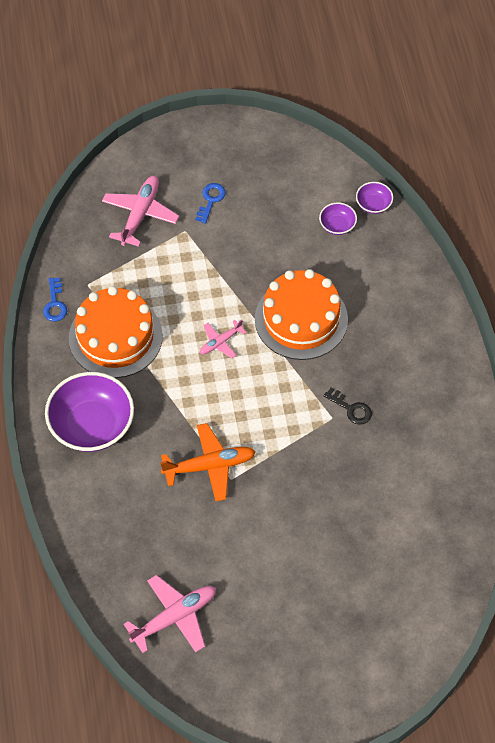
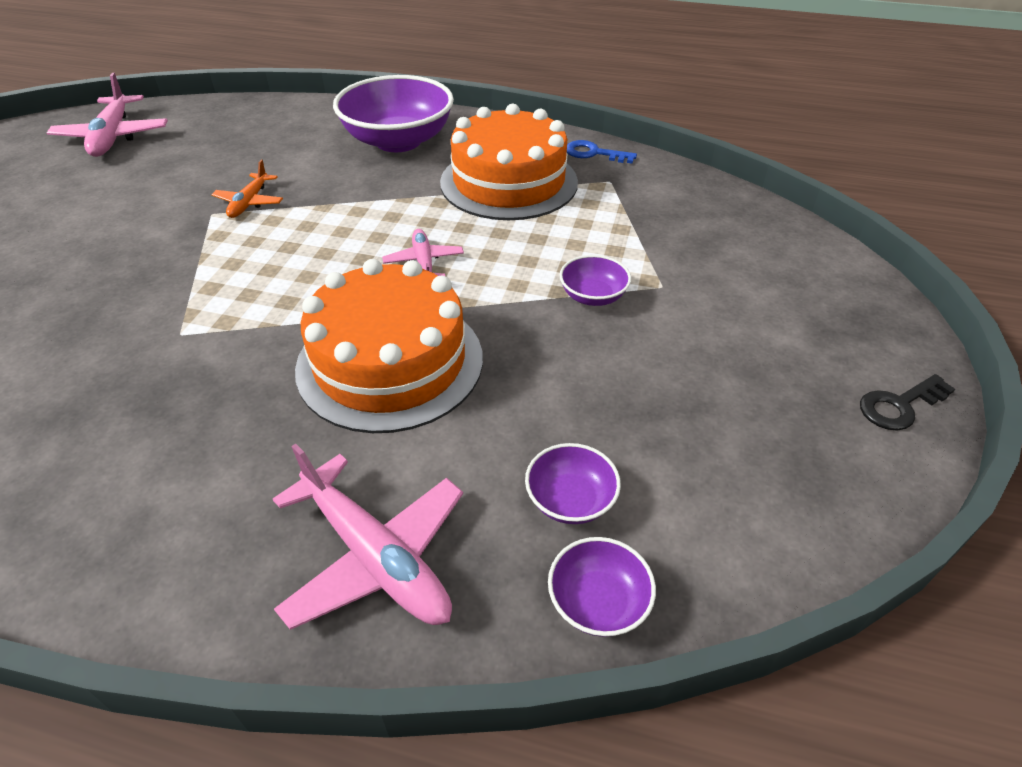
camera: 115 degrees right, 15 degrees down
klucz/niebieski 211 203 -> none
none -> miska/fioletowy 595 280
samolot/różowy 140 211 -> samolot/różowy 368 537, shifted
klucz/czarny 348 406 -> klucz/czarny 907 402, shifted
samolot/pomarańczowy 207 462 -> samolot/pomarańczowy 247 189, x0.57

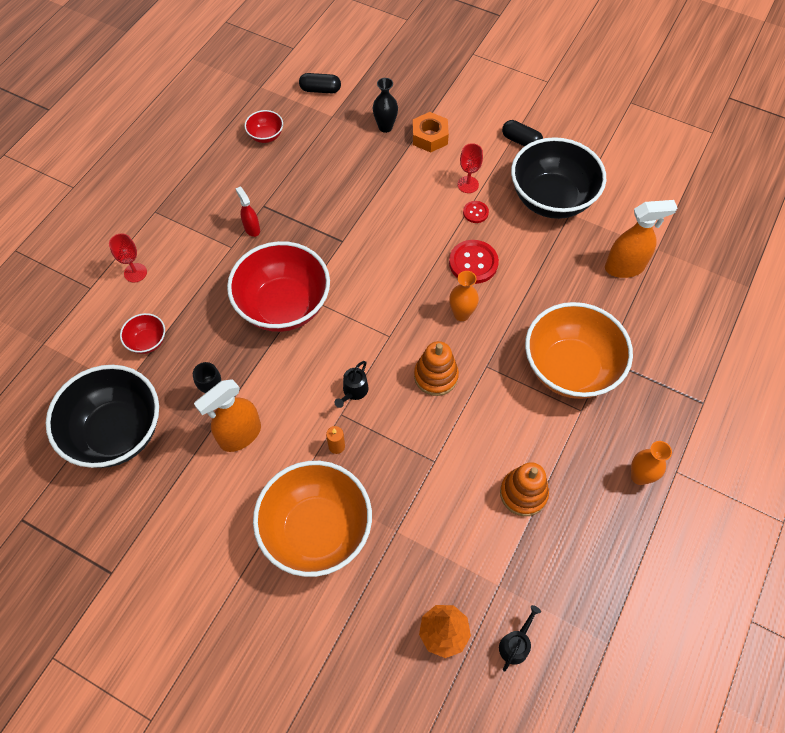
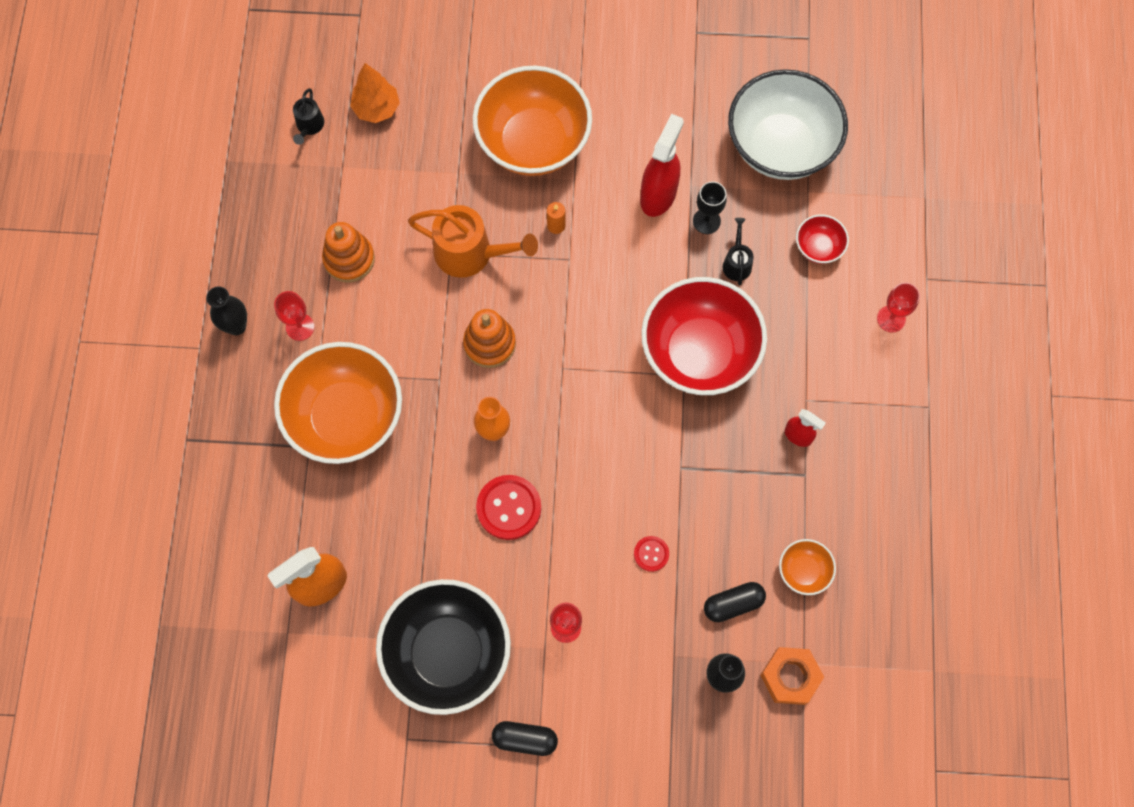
camera: 155 degrees right, 10 degrees up
miska/czerwony 263 126 -> none
none -> kielich/czerwony 294 316
none -> konewka/pomarańczowy 473 241
none -> miska/pomarańczowy 807 567
kapsułka/czarny 320 83 -> kapsułka/czarny 735 602, shifted
konewka/czarny 351 384 -> konewka/czarny 738 252, shifted
nakrętka/pomarańczowy 430 132 -> nakrętka/pomarańczowy 792 676, shifted
guzik/czerwony 476 212 -> guzik/czerwony 651 554, shifted
miska/czarny 102 416 -> miska/biały 788 124
spryskiwacz/pomarańczowy 227 415 -> spryskiwacz/czerwony 662 165
wazon/pomarańczowy 651 463 -> wazon/czarny 226 311

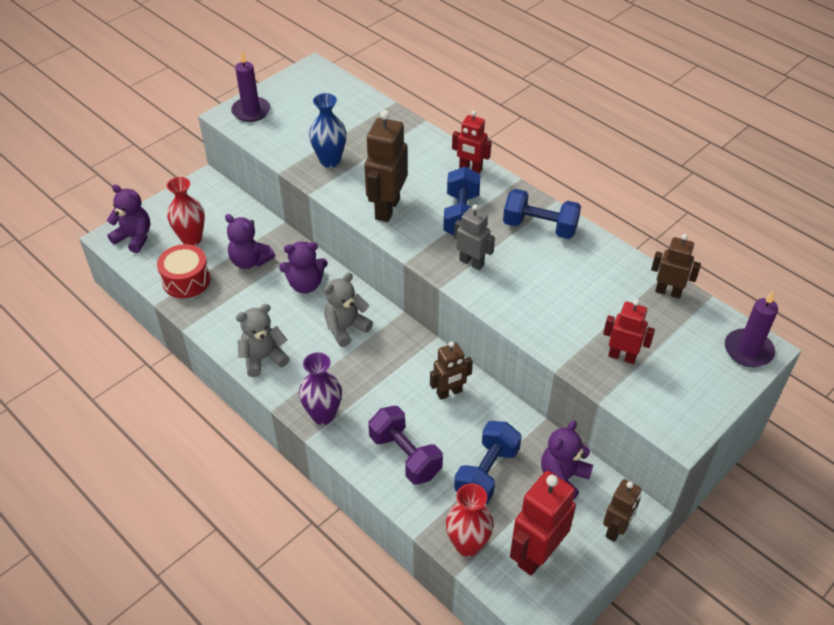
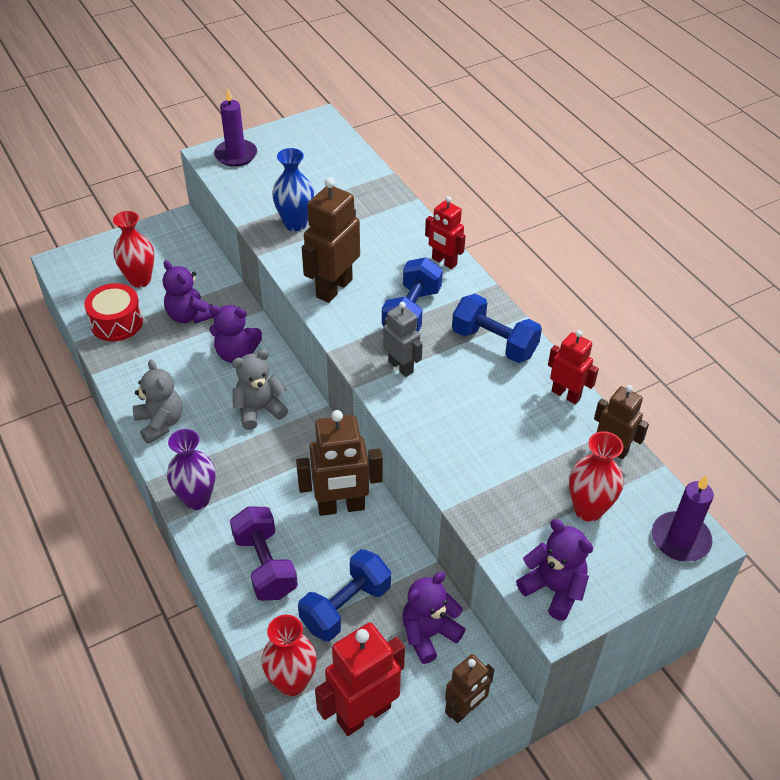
camera: 15 degrees right, 0 degrees up
none -> wazon/czerwony 596 476
miś/fioletowy 128 218 -> miś/fioletowy 554 570, shifted
robot/czerwony 629 331 -> robot/czerwony 573 367, shifted
miś/szary 263 340 -> miś/szary 158 402, 75 degrees clockwise
robot/brązowy 451 370 -> robot/brązowy 339 463, x1.63

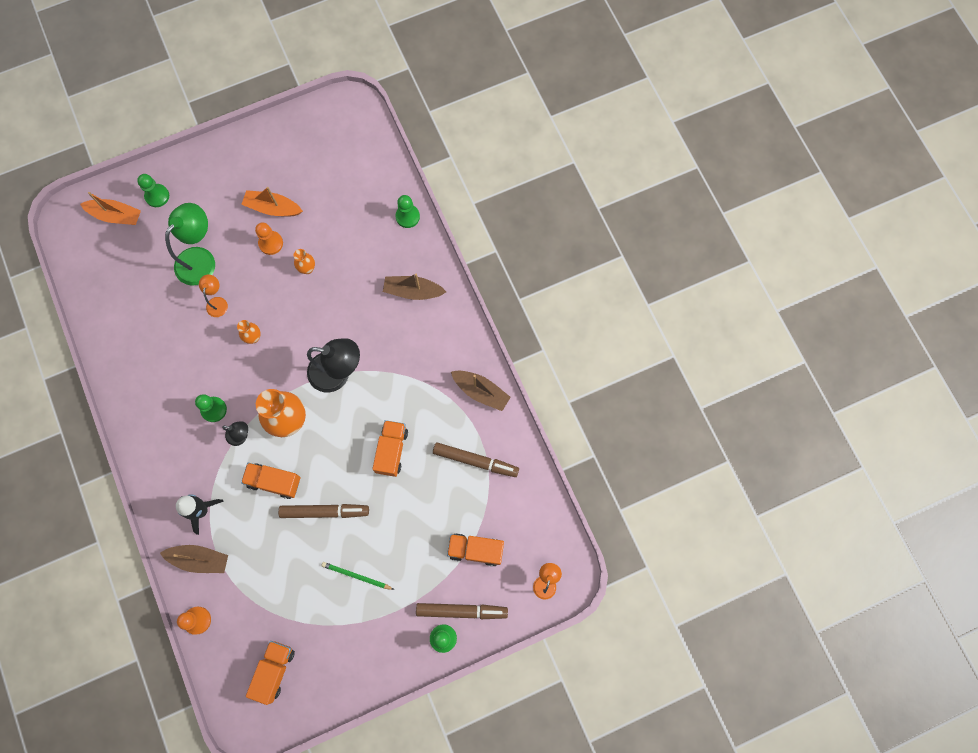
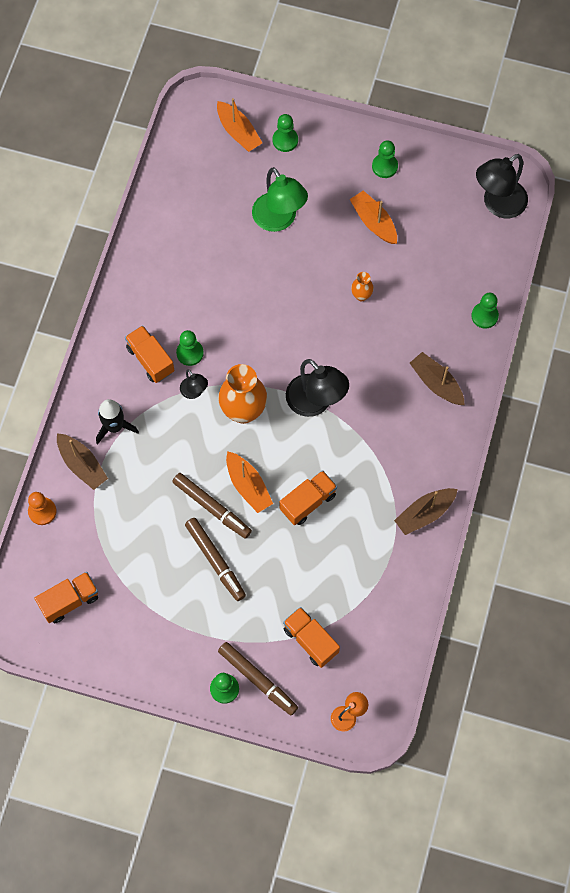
camera: 40 degrees right, 5 degrees down
lampka/pomarańczowy 213 296 -> none
wazon/pomarańczowy 249 332 -> none
pionek/pomarańczowy 269 238 -> none
ołówek/zielony 358 576 -> none
none -> łódka/pomarańczowy 249 482
none -> pionek/zielony 385 159
none -> lampka/czarny 502 186
ciężarówka/pomarańczowy 270 481 -> ciężarówka/pomarańczowy 150 354, shifted
flamaster/brązowy 476 459 -> flamaster/brązowy 215 559, shifted
lampka/zielony 190 244 -> lampka/zielony 280 199, 75 degrees clockwise
łódka/brązowy 481 391 -> łódka/brązowy 426 511, 75 degrees clockwise

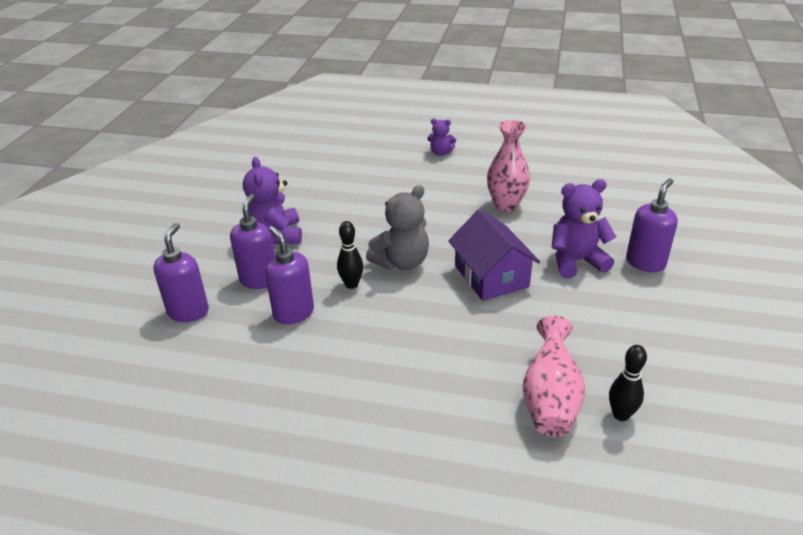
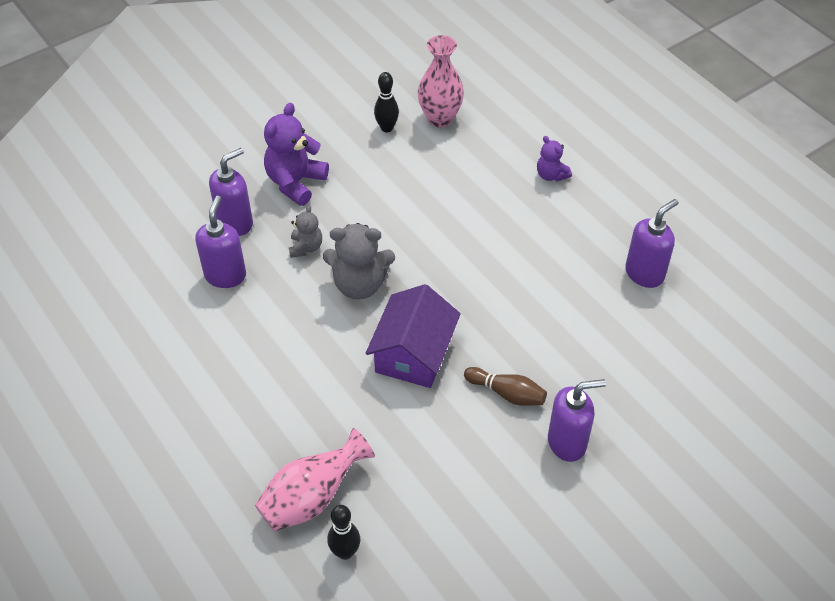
camera: 40 degrees right, 15 degrees up
none -> miś/szary 305 231
dozownik mydła/fioletowy 181 272 -> dozownik mydła/fioletowy 652 243, shifted
kręgiel/czarny 350 255 -> kręgiel/czarny 386 102, shifted
wazon/różowy 508 166 -> wazon/różowy 440 81, shifted
miś/fioletowy 584 228 -> kręgiel/brązowy 505 386

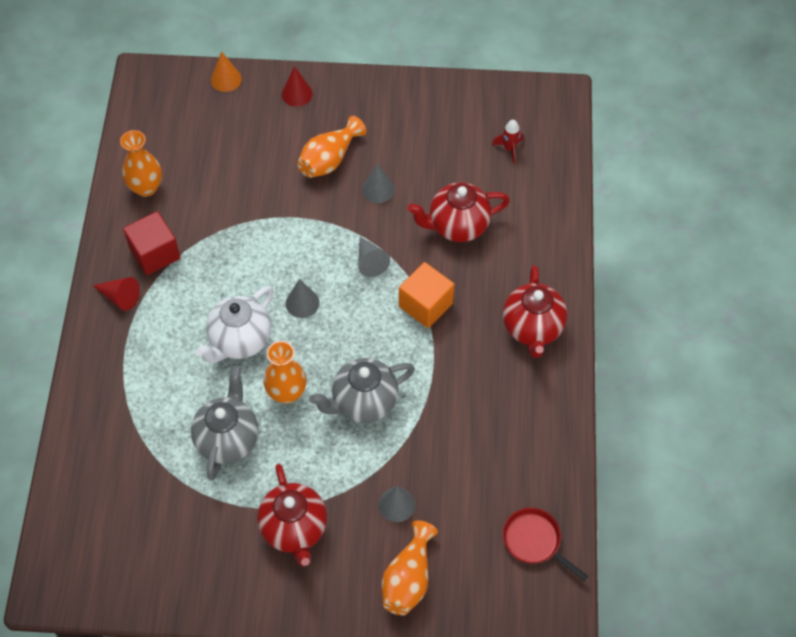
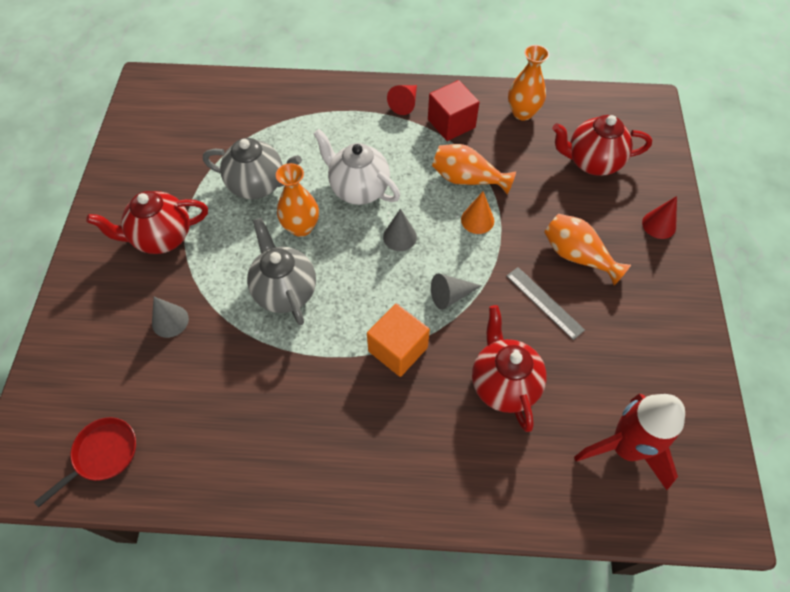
camera: 90 degrees right, 0 degrees up
stożek/pomarańczowy 226 71 -> stożek/pomarańczowy 477 212, shifted
wazon/pomarańczowy 410 567 -> wazon/pomarańczowy 474 169, shifted
imbryk/czerwony 535 311 -> imbryk/czerwony 602 145, shifted
stożek/szary 378 183 -> linijka/szary 546 303
rakieta/czerwony 508 142 -> rakieta/czerwony 629 442, x2.26

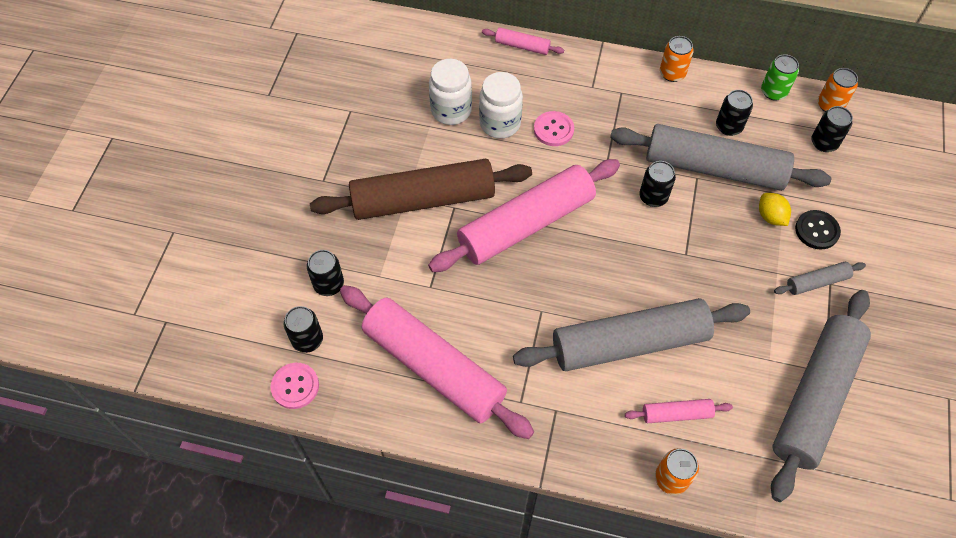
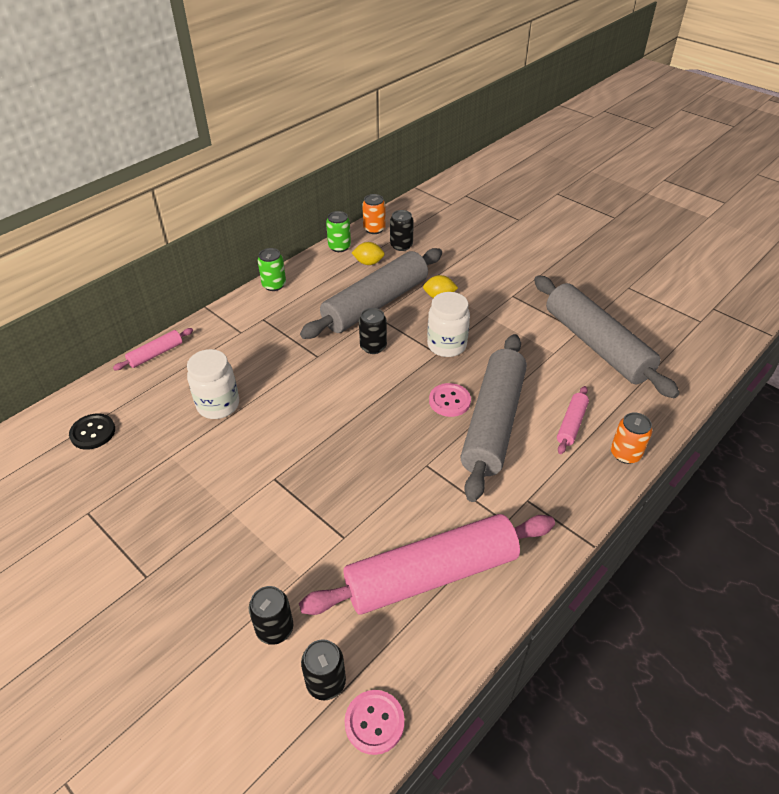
camera: 60 degrees left, 15 degrees down
wałek do ciasta/brązowy 421 189 -> none
wałek do ciasta/różowy 524 215 -> none
puszka/czarny 734 113 -> none
wałek do ciasta/szary 820 278 -> none
none -> cytryna/żółty 368 253
słoik/biały 450 92 -> słoik/biały 448 324, shifted
guzik/różowy 554 128 -> guzik/różowy 450 400, shifted
guzik/czarny 818 229 -> guzik/czarny 92 431, shifted
puszka/pomarańczowy 677 59 -> puszka/zielony 272 269

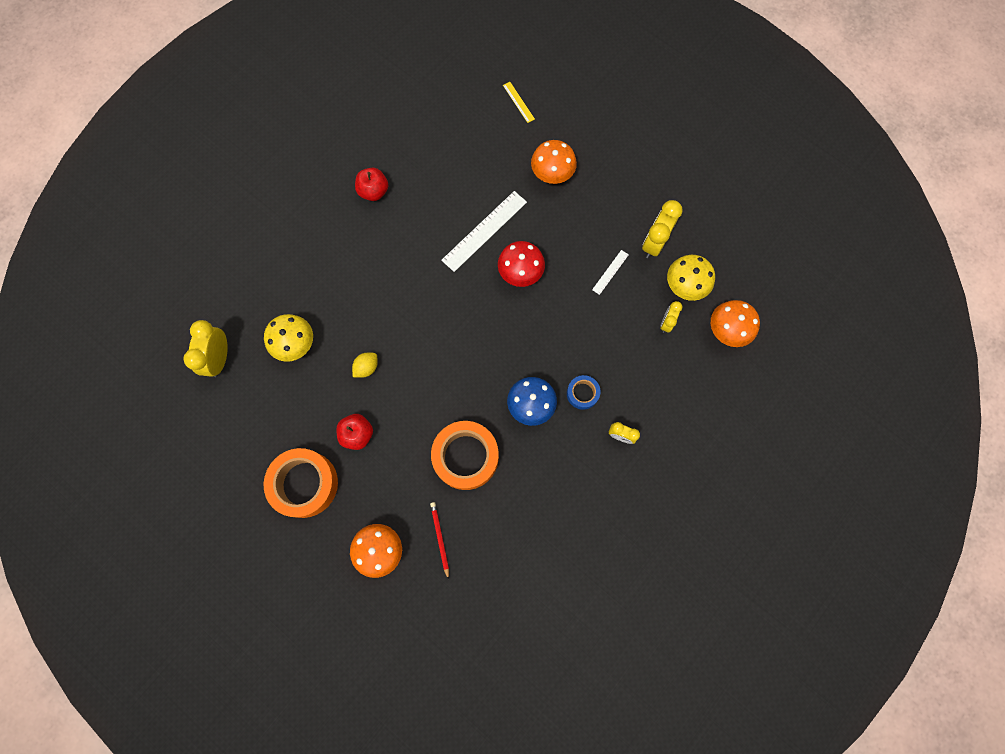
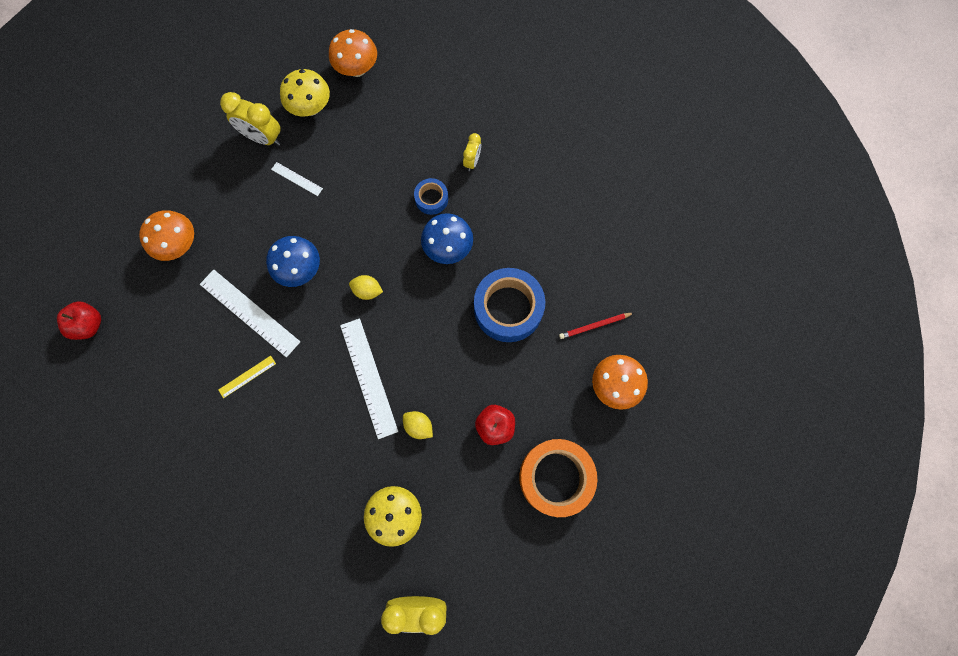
camera: 95 degrees left, 0 degrees up
budzik/żółty 671 317 -> none
none -> linijka/biały 369 378
none -> cytryna/żółty 366 287
jabłko/czerwony 371 184 -> jabłko/czerwony 79 320, shifted
linijka/żółty 519 102 -> linijka/żółty 247 377, shifted
taśma klejąca/pomarańczowy 465 455 -> taśma klejąca/niebieski 509 305
grzyb/czerwony 521 264 -> grzyb/niebieski 293 261

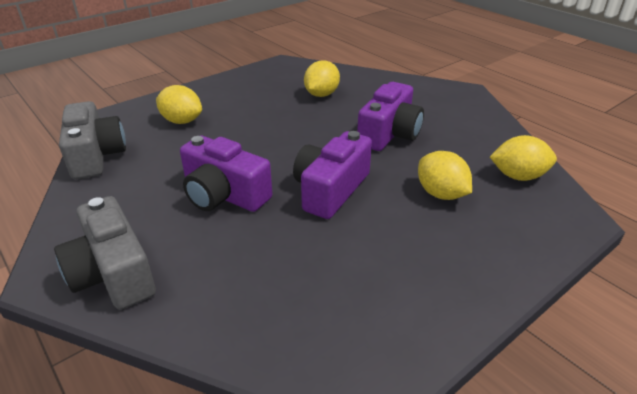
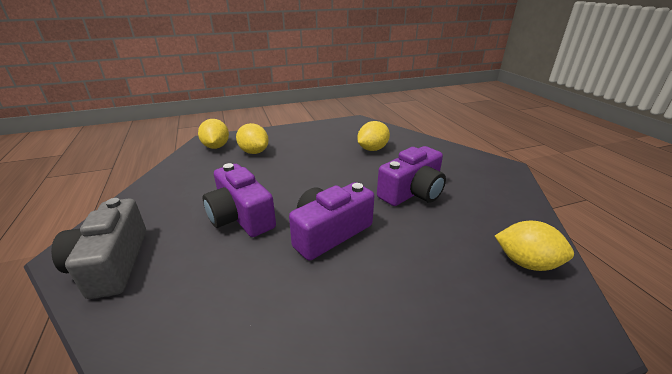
camera: 20 degrees right, 5 degrees down
aparat fotograficzny/szary 92 140 -> none
cytryna/żółty 445 175 -> cytryna/żółty 213 134, shifted

